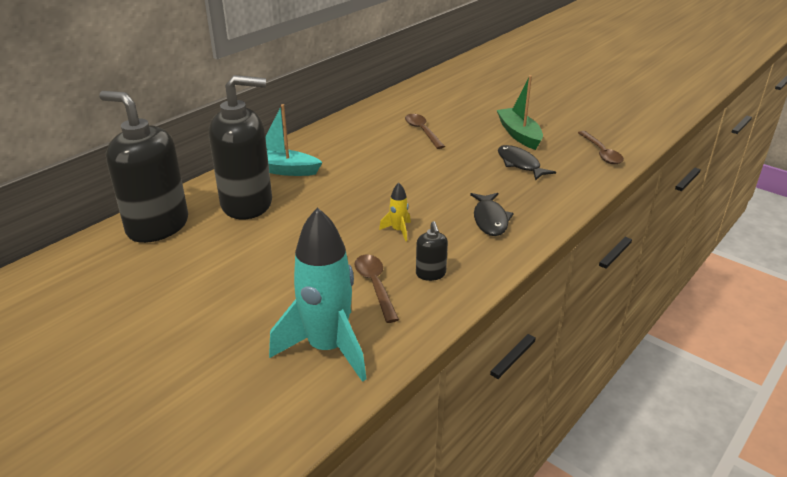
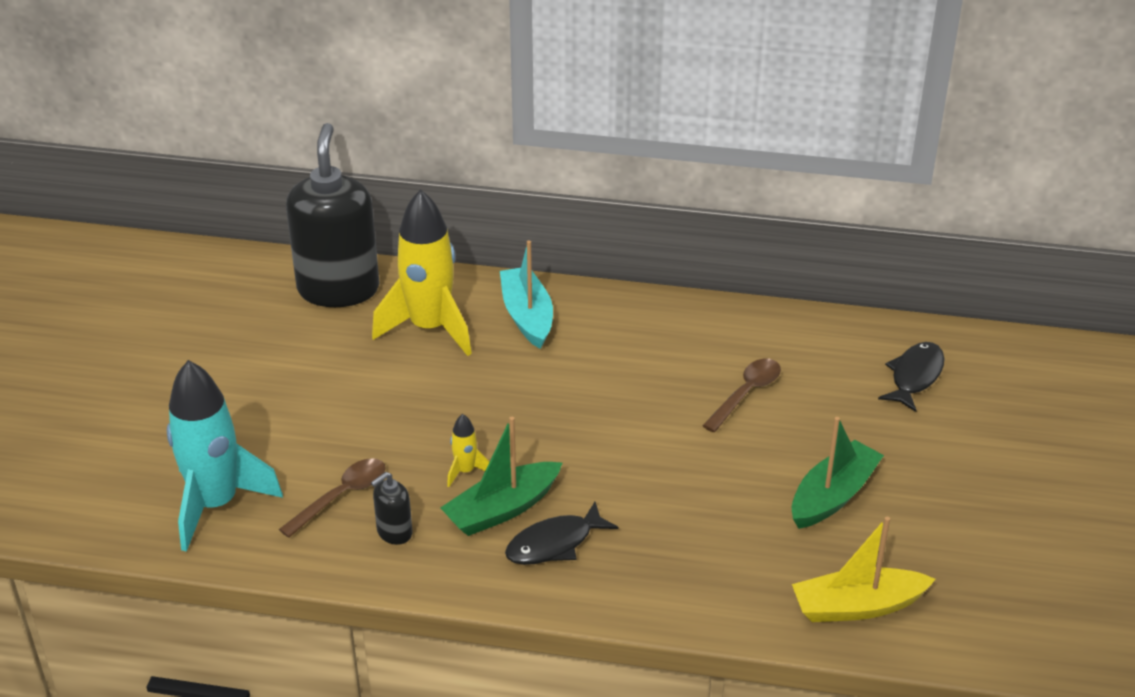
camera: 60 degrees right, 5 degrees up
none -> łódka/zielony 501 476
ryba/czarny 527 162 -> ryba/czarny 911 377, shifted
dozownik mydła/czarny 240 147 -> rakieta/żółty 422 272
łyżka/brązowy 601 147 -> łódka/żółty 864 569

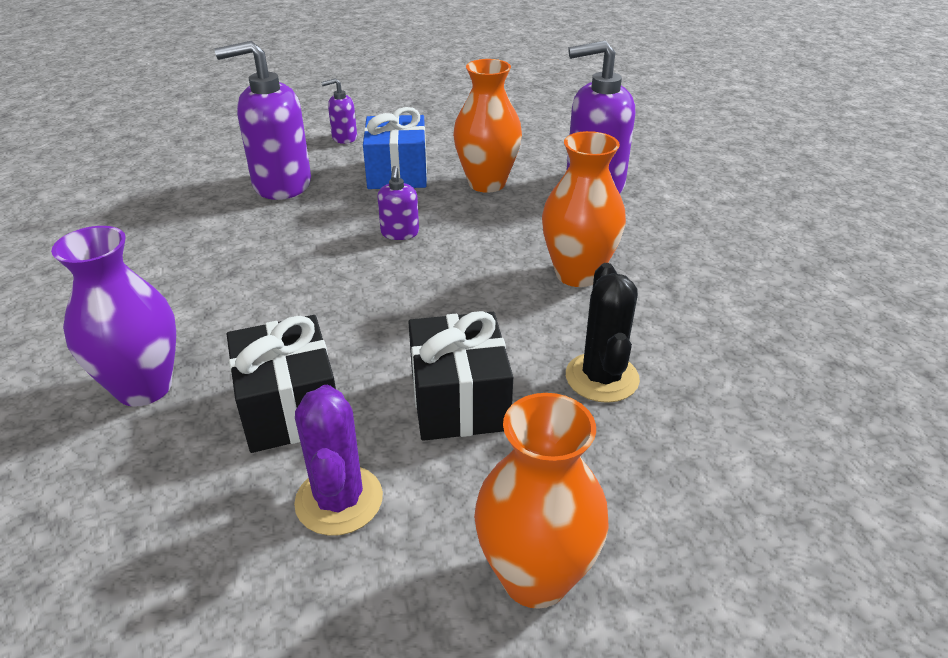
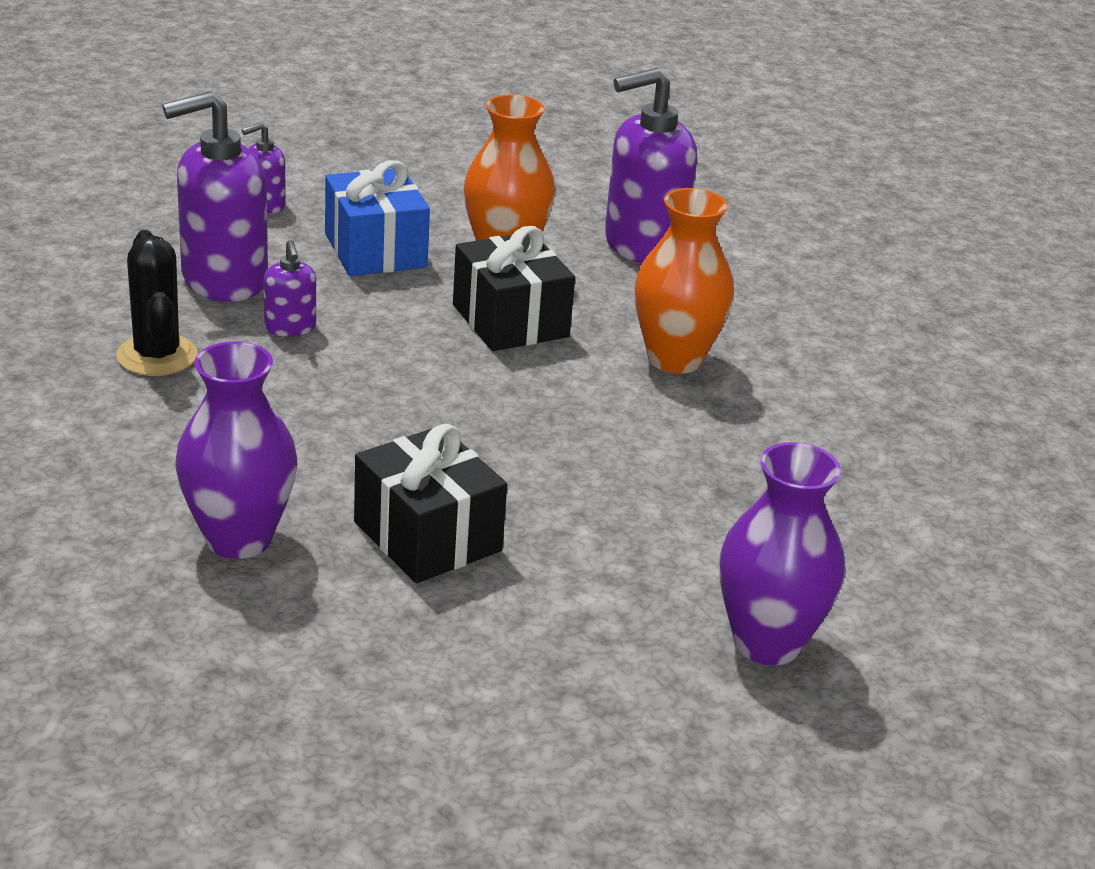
camera: 20 degrees left, 5 degrees down
kaktus/fioletowy 338 460 -> none
dozownik mydła/fioletowy 398 203 -> dozownik mydła/fioletowy 289 288, shifted
prezent/czarny 460 376 -> prezent/czarny 514 288, shifted
kaktus/czarny 603 333 -> kaktus/czarny 157 303, shifted
wazon/pomarańczowy 541 501 -> wazon/fioletowy 782 553

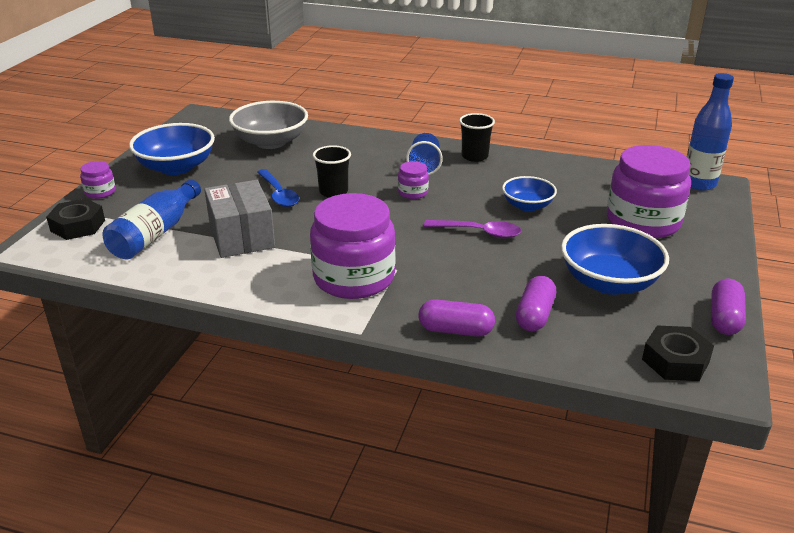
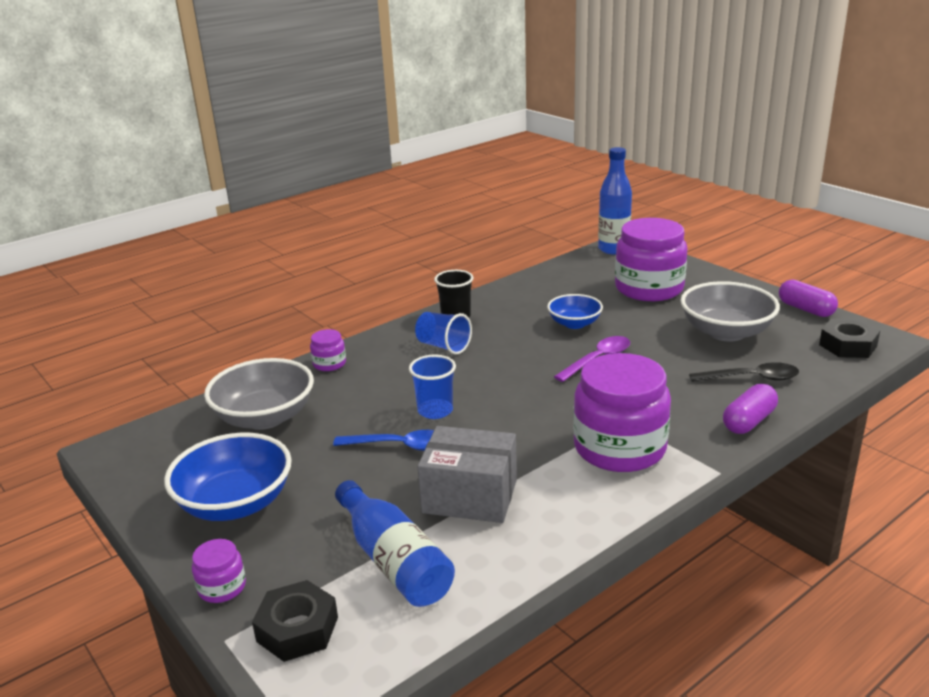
camera: 55 degrees left, 5 degrees down
słoik/fioletowy 413 180 -> słoik/fioletowy 328 350, shifted
kapsułka/fioletowy 536 304 -> łyżka/czarny 744 372
szklanka/czarny 332 171 -> szklanka/niebieski 432 387
miska/niebieski 615 259 -> miska/szary 730 311

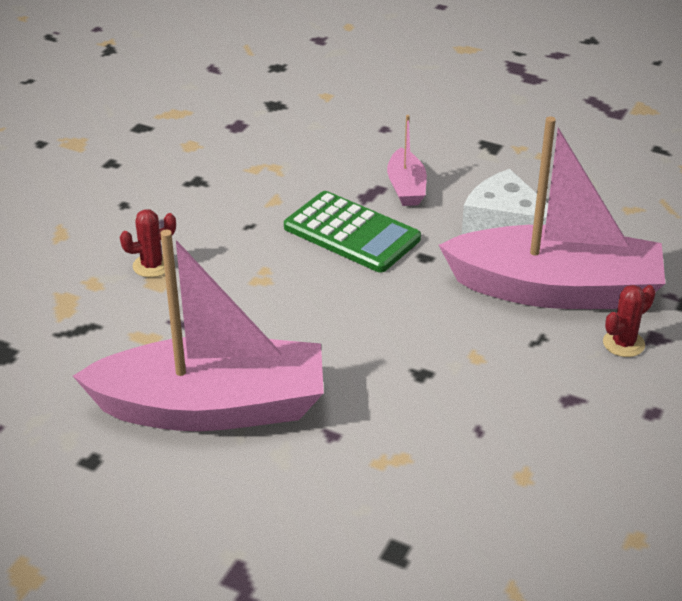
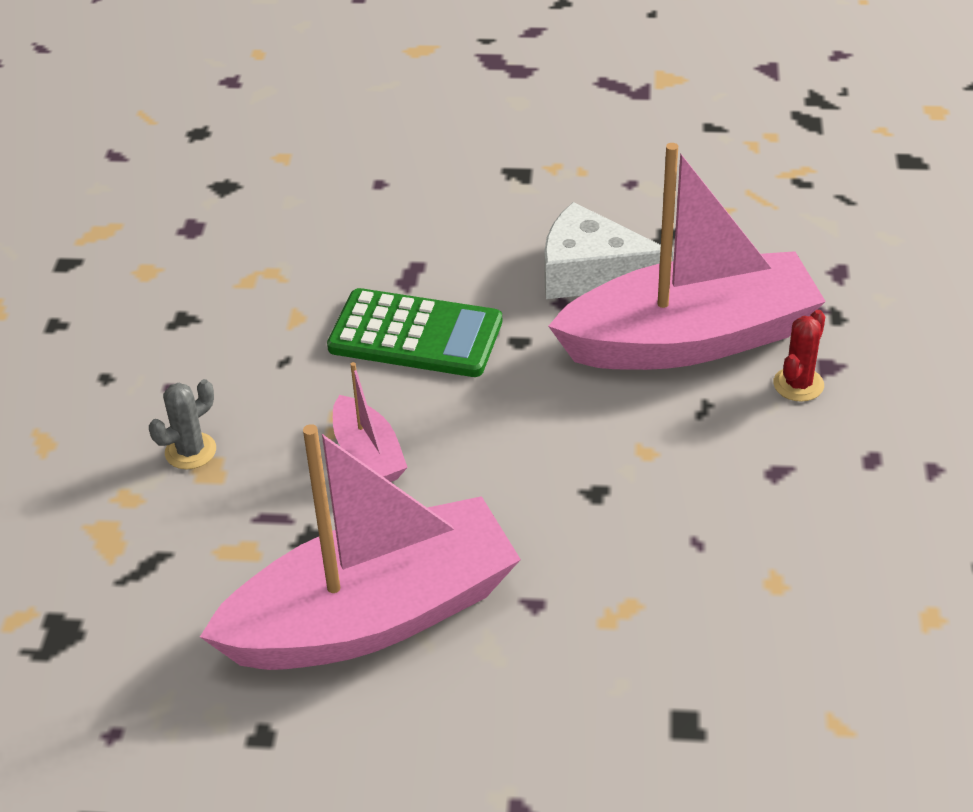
camera: 20 degrees left, 5 degrees up
łódka/różowy 407 160 -> łódka/różowy 370 422, shifted
kaktus/czerwony 148 243 -> kaktus/szary 182 424

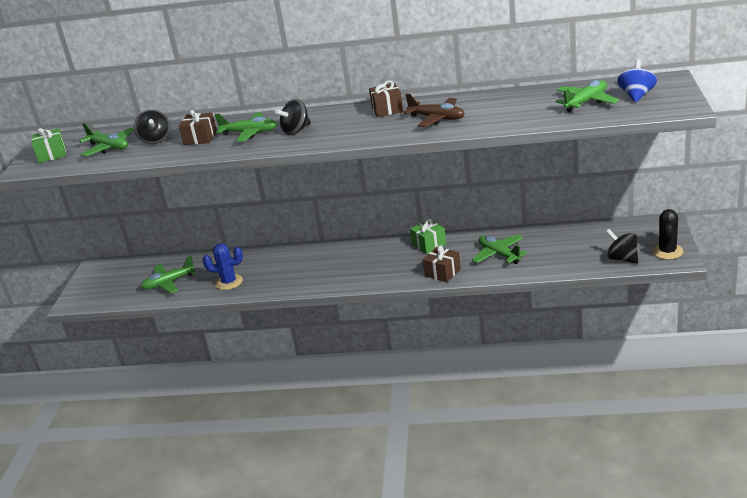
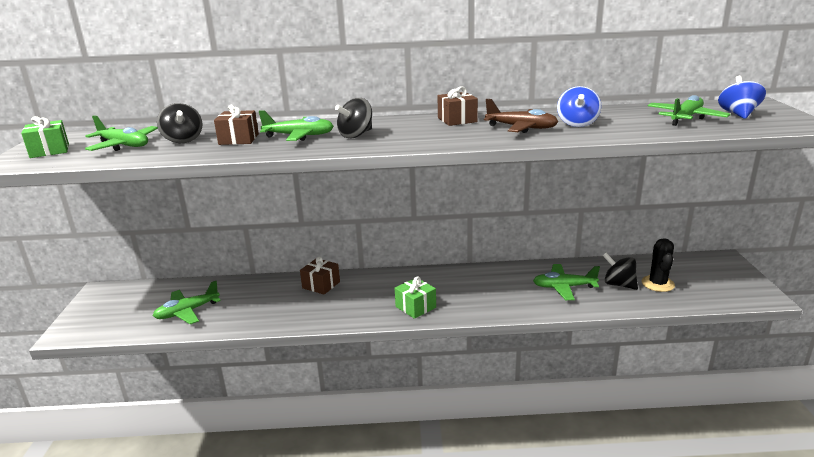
camera: 10 degrees left, 5 degrees down
kaktus/niebieski 223 266 -> none
none -> bączek/niebieski 579 106
prezent/zielony 428 236 -> prezent/zielony 415 297, shifted
prezent/brązowy 442 263 -> prezent/brązowy 320 275, shifted
bączek/czarny 622 246 -> bączek/czarny 620 271, shifted
kaktus/czarny 667 234 -> kaktus/czarny 658 265, shifted
samolot/zielony 500 249 -> samolot/zielony 566 282, 45 degrees counterclockwise

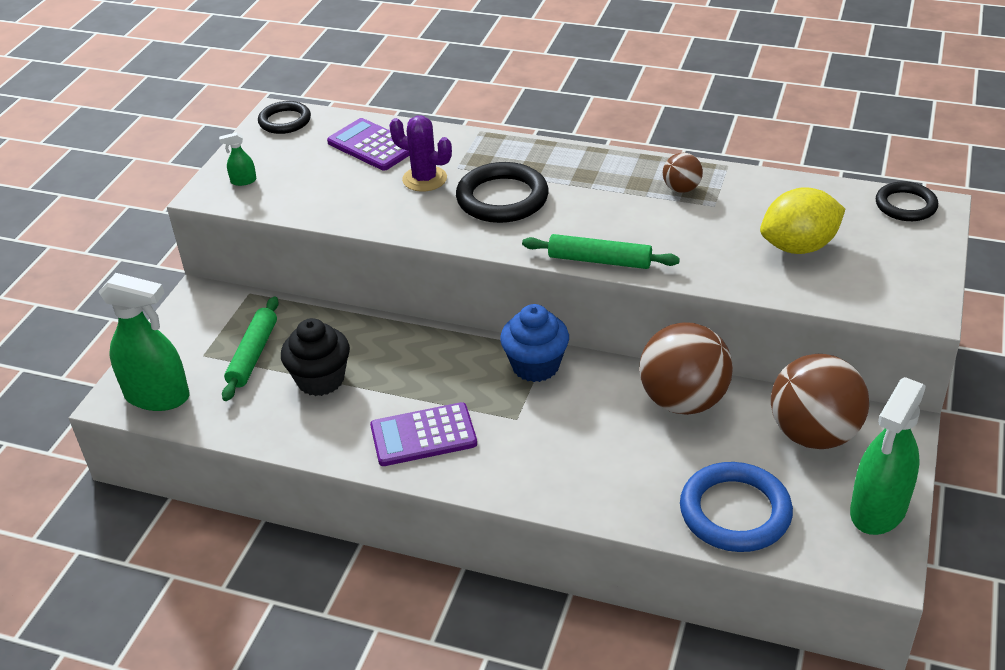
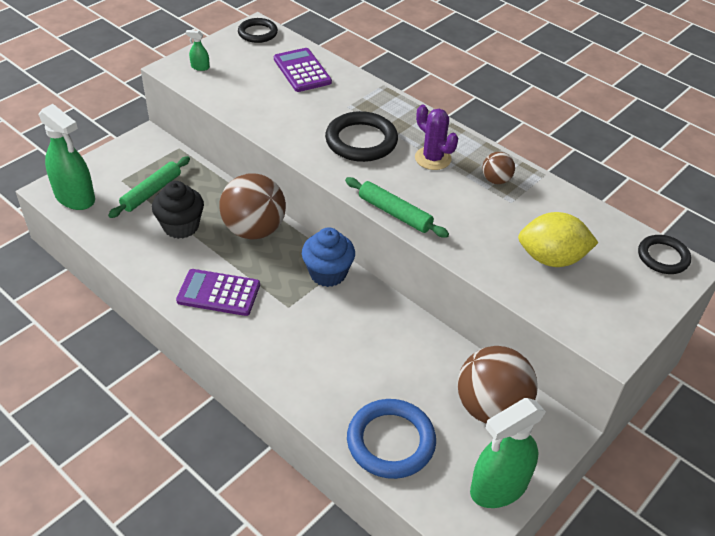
camera: 20 degrees right, 5 degrees up
kaktus/fioletowy 420 154 -> kaktus/fioletowy 436 137, shifted
piłka/brązowy 686 368 -> piłka/brązowy 252 206, shifted

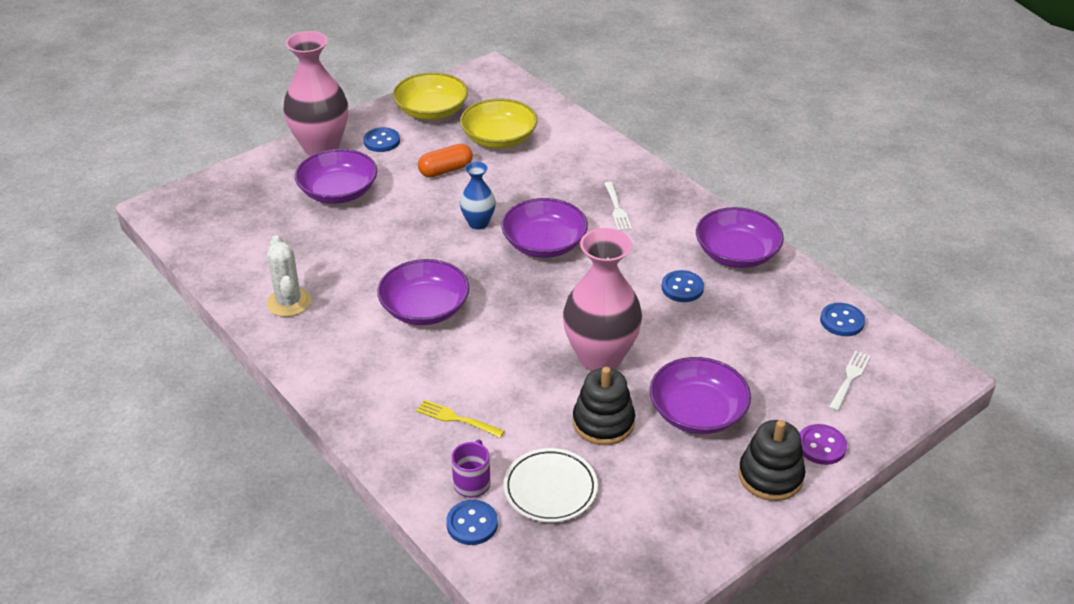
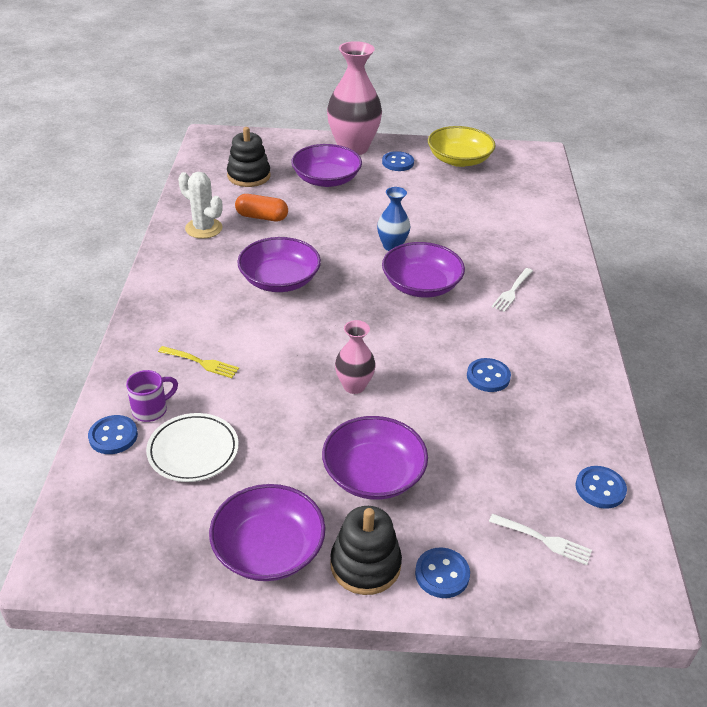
camera: 40 degrees right, 0 degrees up
miska/żółty 499 124 -> none
kapsułka/pomarańczowy 445 160 -> kapsułka/pomarańczowy 261 207, shifted
zabawka nakładanka/czarny 604 406 -> zabawka nakładanka/czarny 248 157, shifted
miska/fioletowy 740 237 -> miska/fioletowy 267 532, shifted
guzik/fioletowy 823 444 -> guzik/niebieski 442 573
kaktus/biały 289 276 -> kaktus/biały 200 205, 75 degrees counterclockwise
widelec/żółty 460 419 -> widelec/żółty 198 362, 135 degrees clockwise
widelec/biały 850 381 -> widelec/biały 540 539, 45 degrees clockwise
wazon/różowy 602 299 -> wazon/różowy 355 357, x0.52

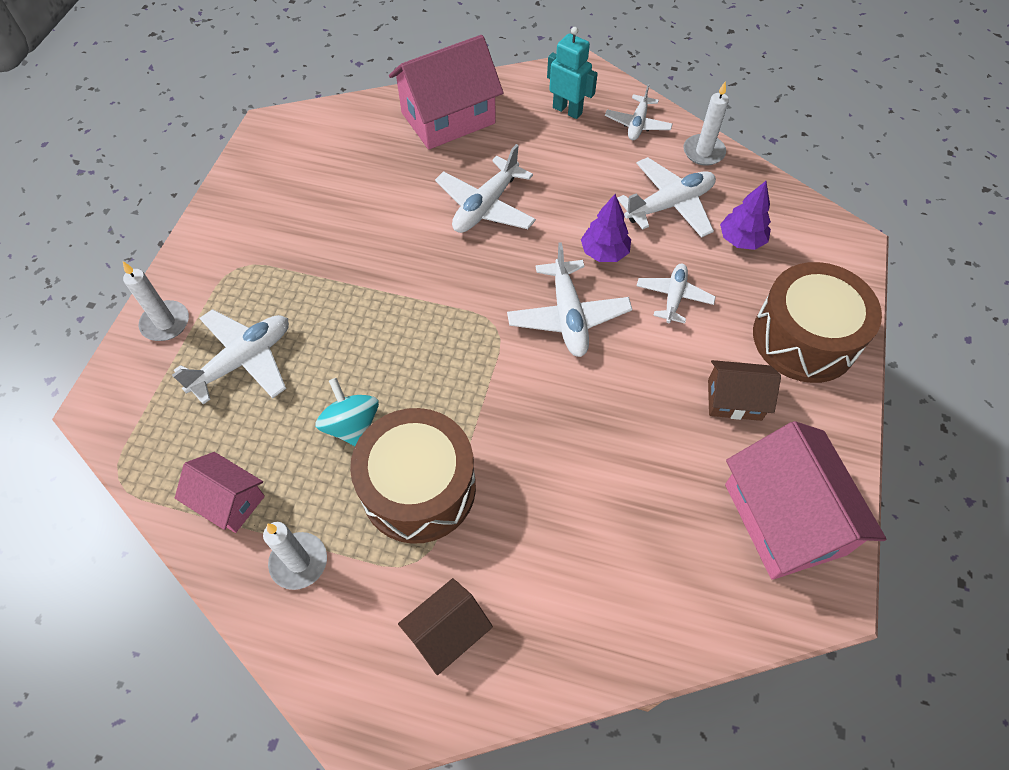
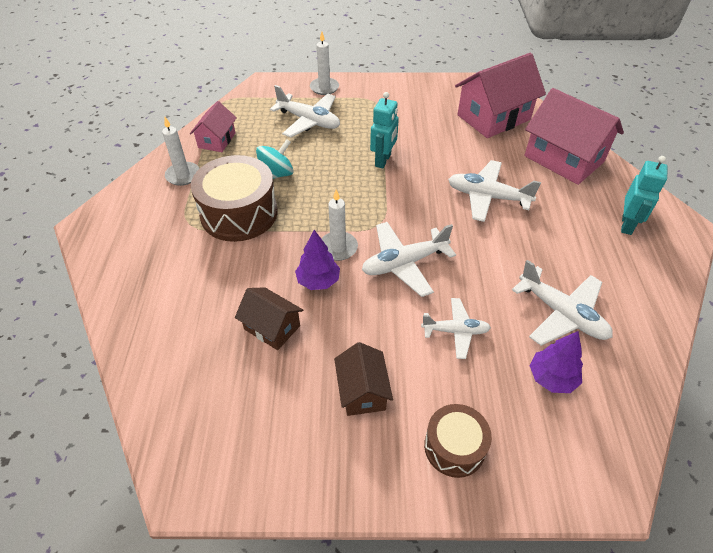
camera: 75 degrees right, 10 degrees down
samolot/biały 639 112 -> none
none -> robot/turkusowy 384 130
domek/brązowy 445 626 -> domek/brązowy 269 318, shifted
drzewko/fioletowy 606 228 -> drzewko/fioletowy 317 260, shifted
świeca/biały 706 123 -> świeca/biały 339 225, shifted
domek/różowy 805 500 -> domek/różowy 500 95, shifted
bęben/brązowy 817 322 -> bęben/brązowy 458 441, x0.57

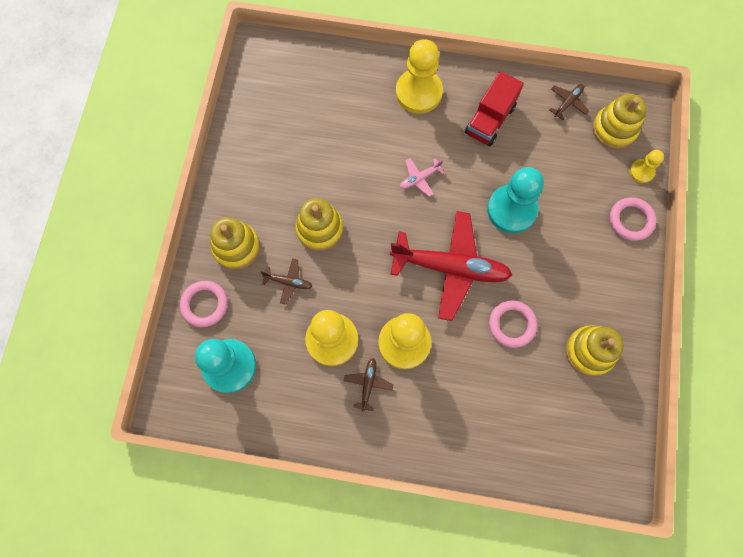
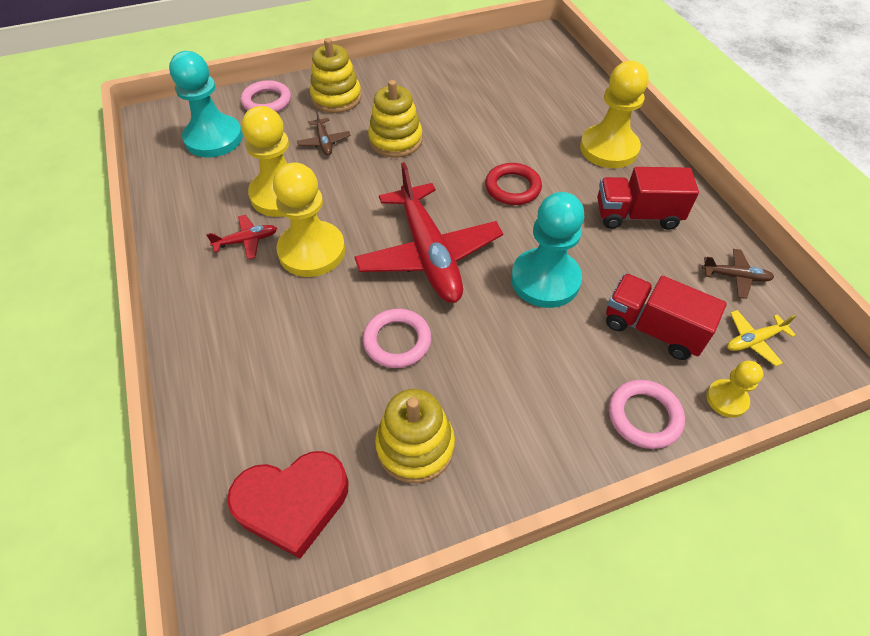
camera: 60 degrees right, 20 degrees down
none -> serce/czerwony 288 505
none -> ciężarówka/czerwony 666 317
samolot/różowy 422 177 -> pierścień/czerwony 513 184
zabawka nakładanka/żółty 619 121 -> samolot/żółty 761 338
samolot/brązowy 368 385 -> samolot/czerwony 241 237

